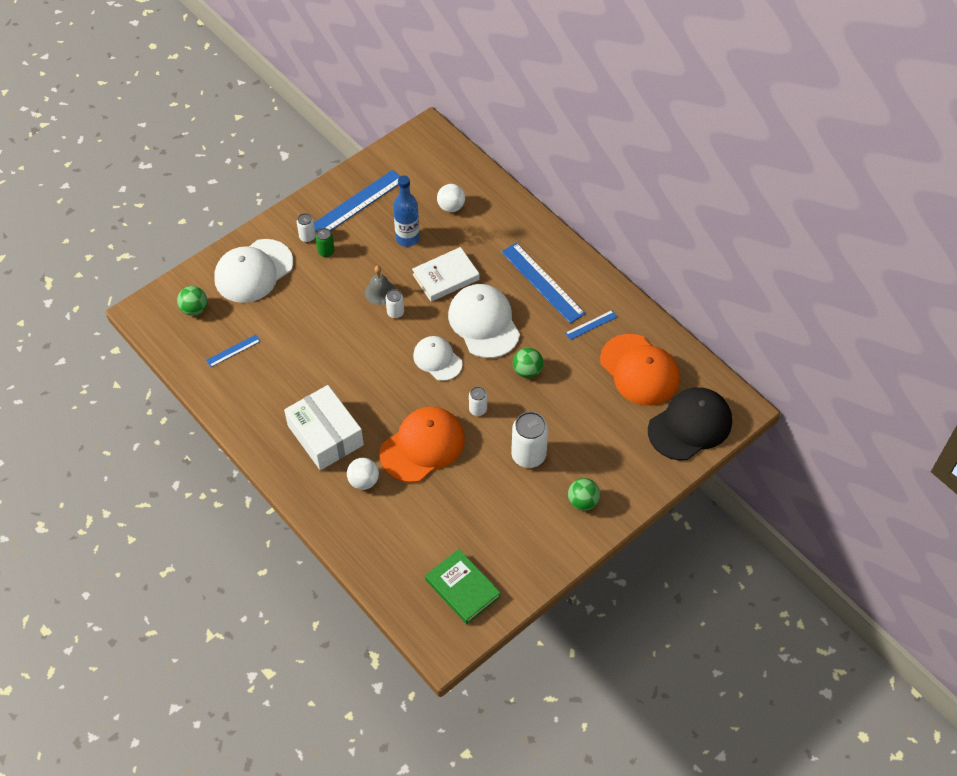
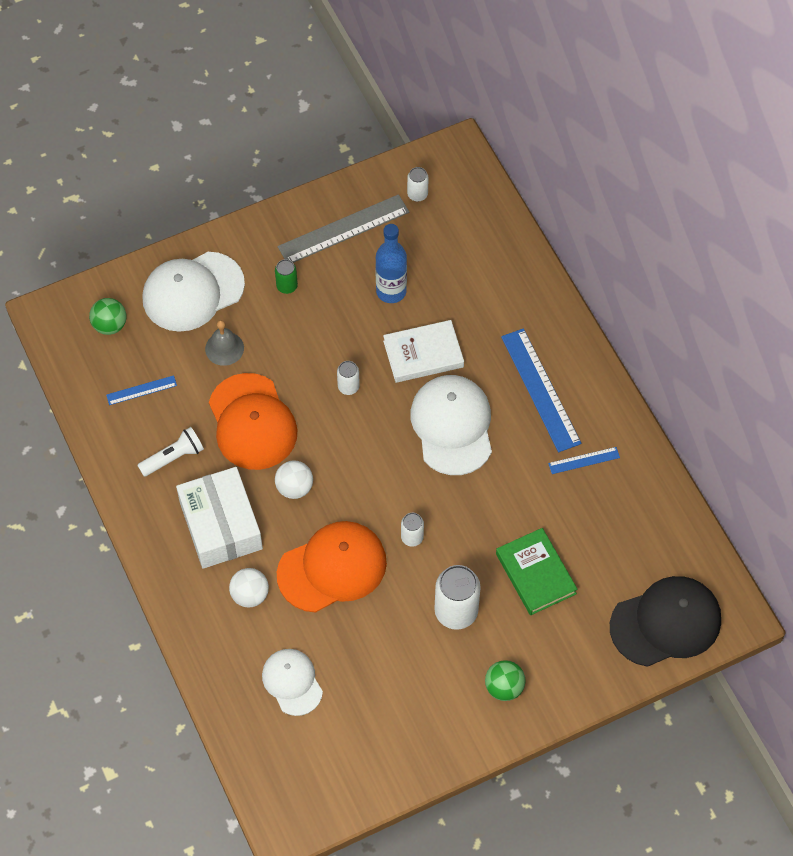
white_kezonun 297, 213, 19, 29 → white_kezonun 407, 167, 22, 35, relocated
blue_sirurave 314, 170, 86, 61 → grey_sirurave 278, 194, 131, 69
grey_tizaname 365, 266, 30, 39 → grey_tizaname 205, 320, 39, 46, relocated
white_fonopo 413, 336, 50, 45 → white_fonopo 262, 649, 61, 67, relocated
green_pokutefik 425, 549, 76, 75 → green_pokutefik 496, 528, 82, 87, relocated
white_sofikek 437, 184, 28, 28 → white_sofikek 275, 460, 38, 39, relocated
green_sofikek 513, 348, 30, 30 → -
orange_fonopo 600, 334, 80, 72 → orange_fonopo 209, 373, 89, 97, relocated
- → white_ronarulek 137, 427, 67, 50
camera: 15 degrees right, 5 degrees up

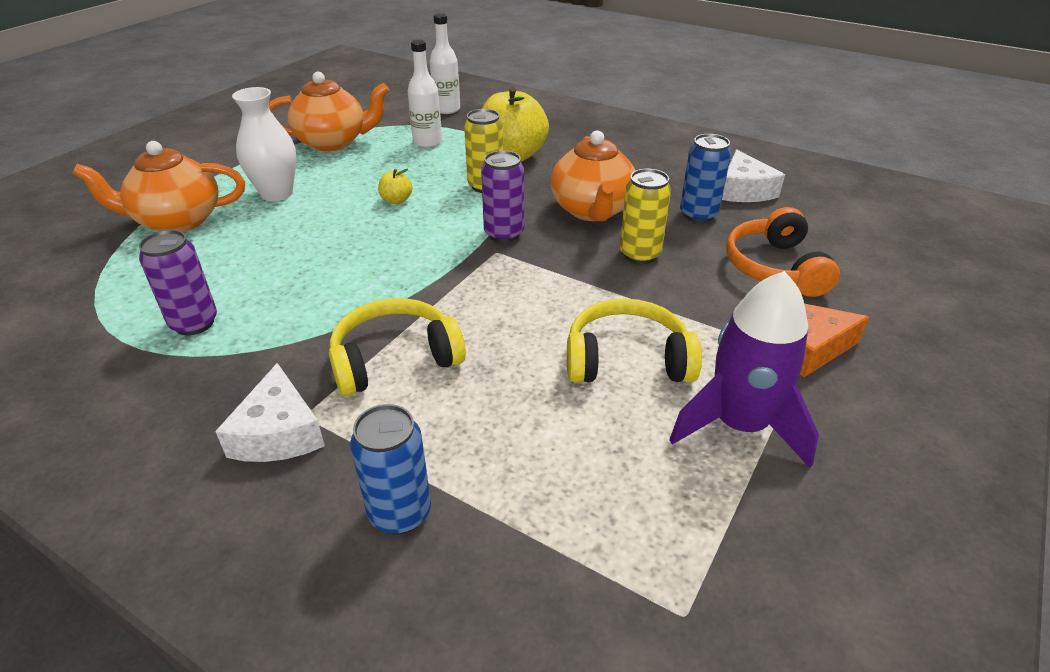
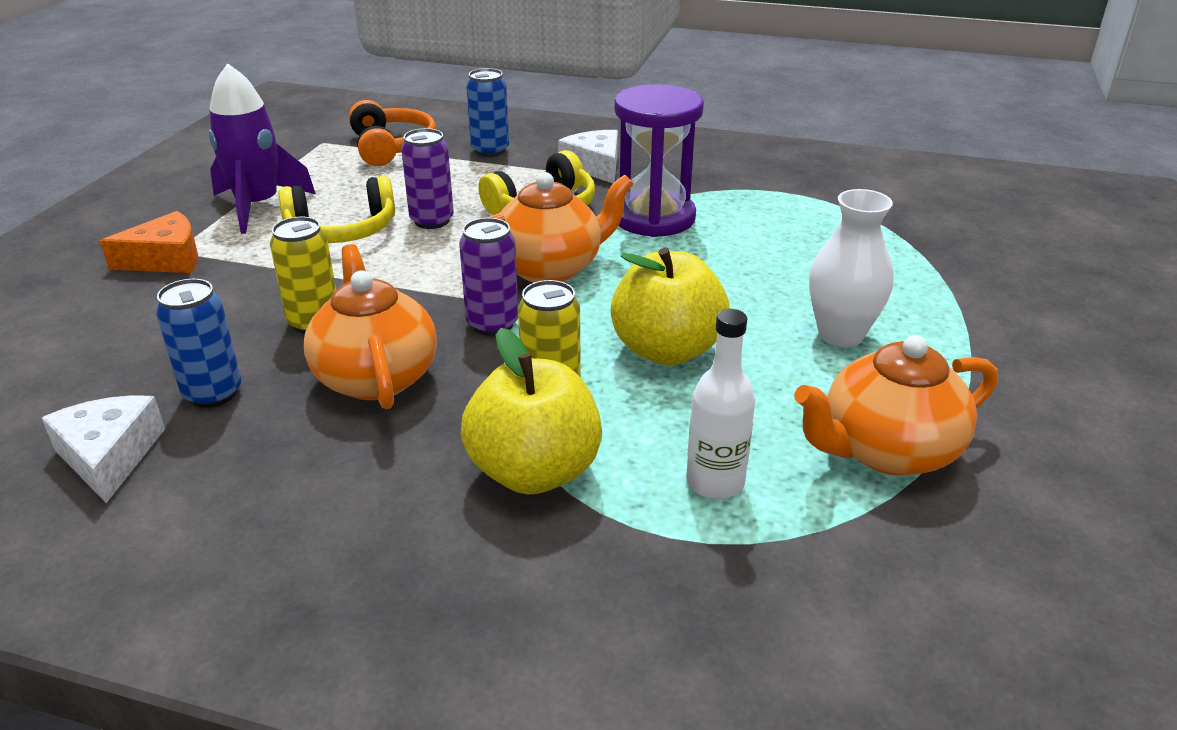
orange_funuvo 72, 141, 173, 91 → orange_funuvo 486, 172, 147, 111, relocated
purple_kezonun 139, 230, 78, 105 → purple_kezonun 401, 128, 53, 101, relocated
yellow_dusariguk 378, 169, 34, 35 → yellow_dusariguk 611, 247, 119, 118, x2.33
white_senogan 430, 13, 30, 101 → -
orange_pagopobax 726, 207, 114, 90 → orange_pagopobax 349, 100, 87, 66, relocated
- → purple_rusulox 614, 84, 90, 153
camera: 165 degrees right, 5 degrees down

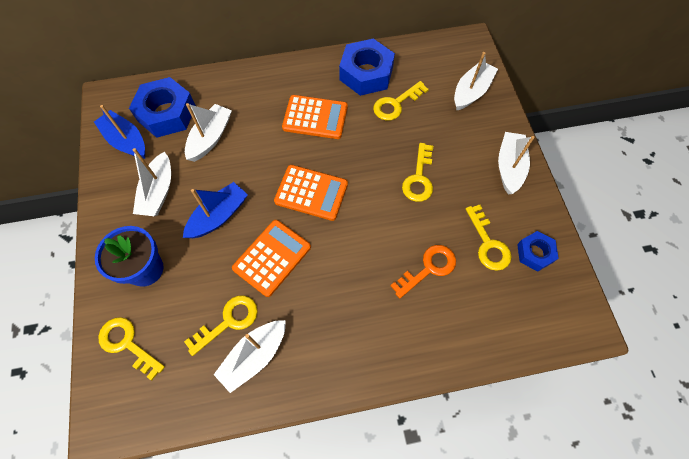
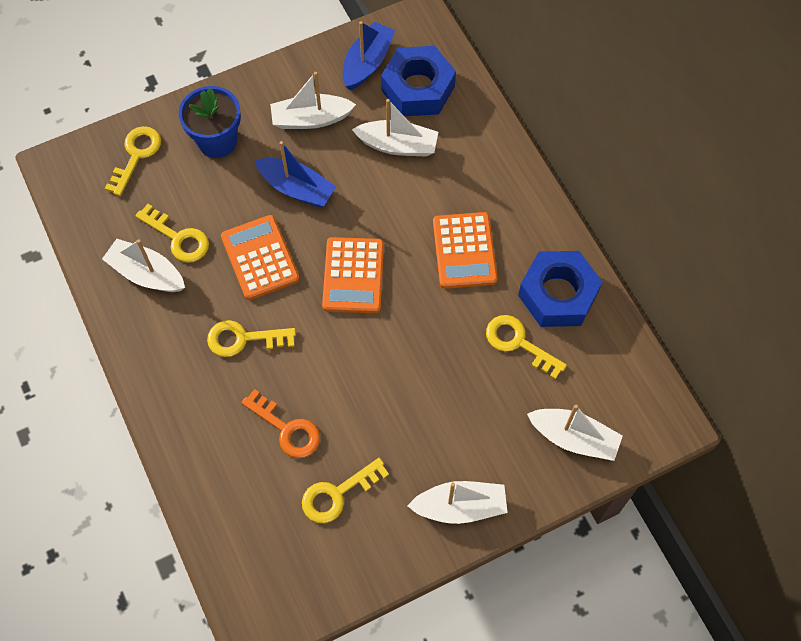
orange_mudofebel 232, 220, 79, 77 → orange_mudofebel 221, 215, 79, 85, 135 degrees counterclockwise
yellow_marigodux 402, 143, 31, 59 → yellow_marigodux 207, 320, 89, 37, relocated
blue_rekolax 517, 231, 42, 41 → -
camera: 75 degrees right, 0 degrees up

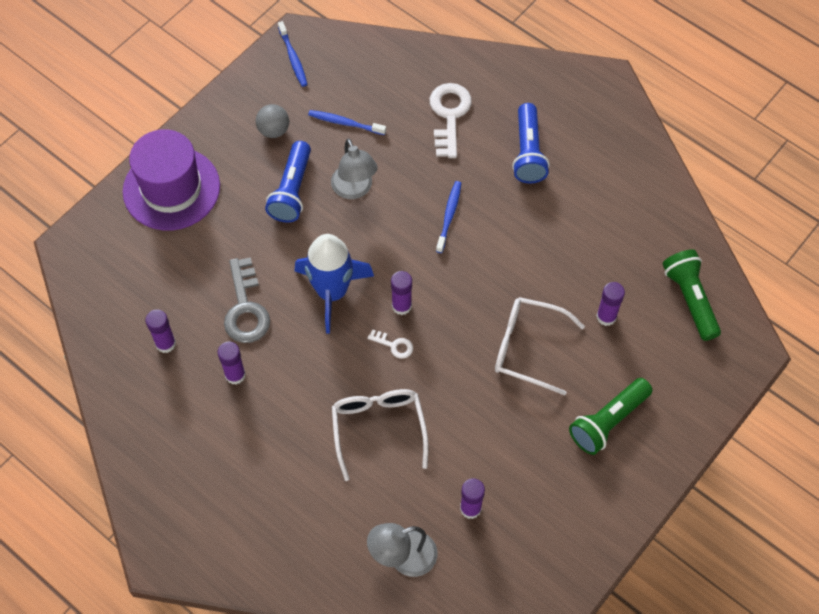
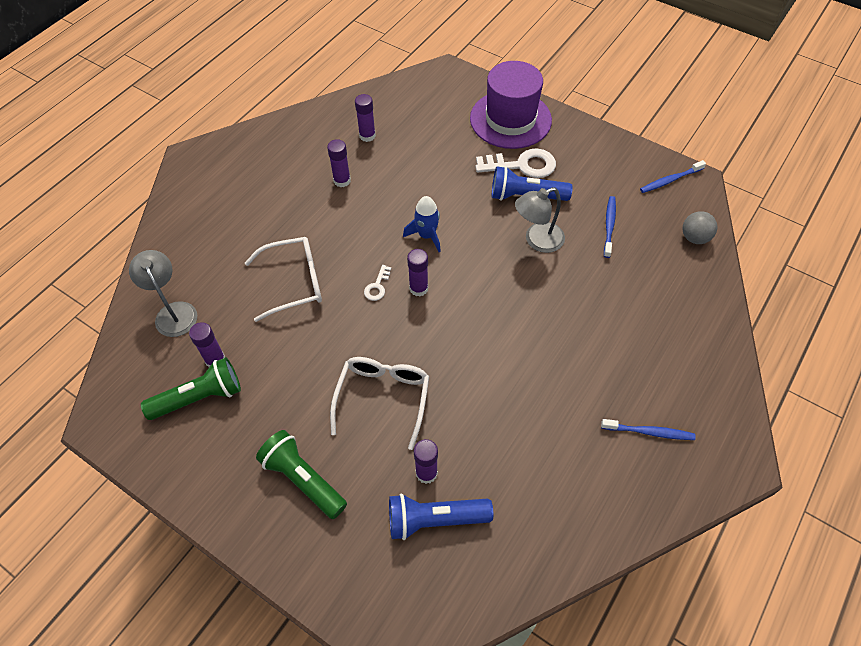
grey_marigodux 224, 257, 46, 86 → -
grey_sofikek 256, 104, 33, 34 → grey_sofikek 683, 211, 34, 33, relocated
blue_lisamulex 294, 234, 80, 100 → blue_lisamulex 403, 196, 38, 56, x0.58
white_marigodux 430, 83, 42, 75 → white_marigodux 476, 148, 80, 30, relocated
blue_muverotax 436, 181, 25, 72 → blue_muverotax 601, 419, 94, 21, relocated
blue_ronarulek 512, 103, 38, 80 → blue_ronarulek 389, 494, 104, 46, relocated
green_ronarulek 663, 250, 58, 91 → green_ronarulek 141, 357, 100, 63, relocated
camera: 85 degrees right, 5 degrees down

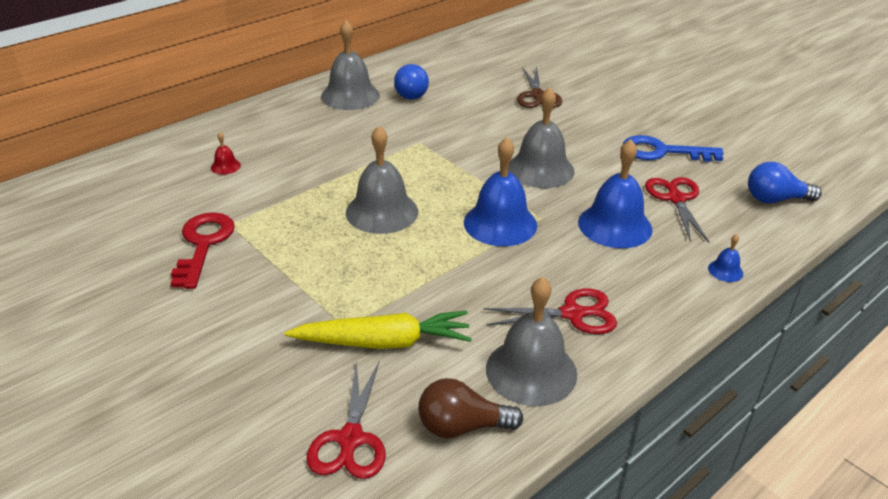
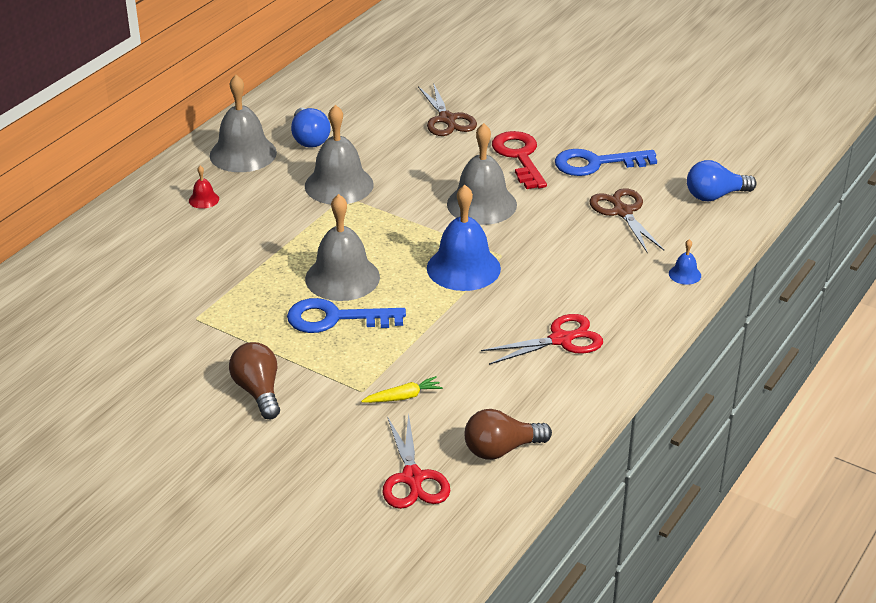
red_marigodux 171, 212, 64, 77 → red_marigodux 492, 131, 55, 58, relocated
red_tizaname 211, 132, 30, 43 → red_tizaname 189, 166, 30, 43, relocated
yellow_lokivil 284, 310, 188, 39 → yellow_lokivil 361, 376, 82, 27, x0.49
grey_tizaname 486, 277, 91, 129 → grey_tizaname 305, 105, 69, 99, relocated
blue_tizaname 578, 139, 75, 109 → -
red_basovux 645, 177, 64, 65 → brown_basovux 590, 188, 74, 65
- → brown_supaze 229, 342, 51, 77
- → blue_marigodux 287, 298, 119, 35
camera: 15 degrees left, 0 degrees up

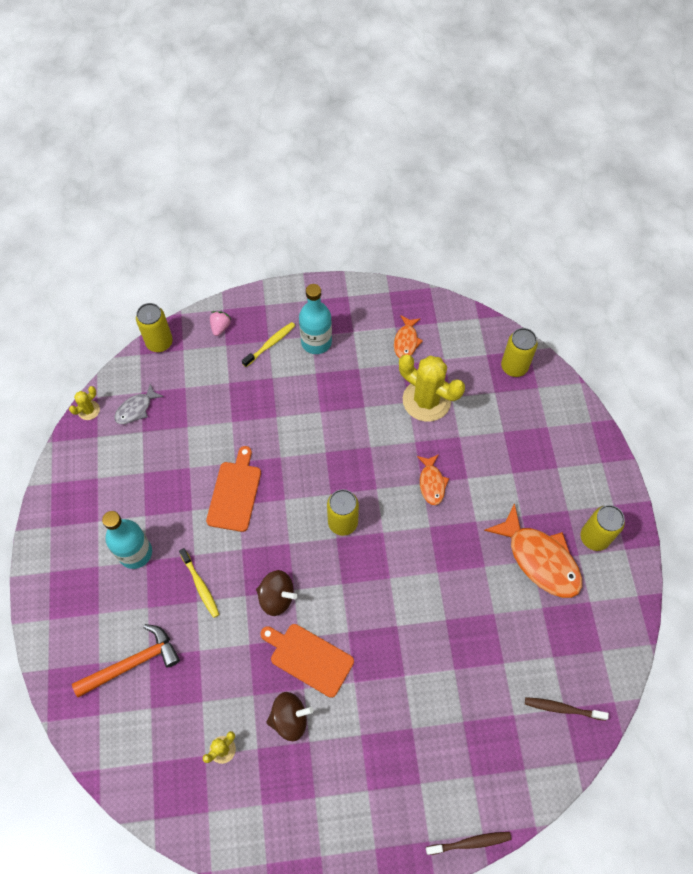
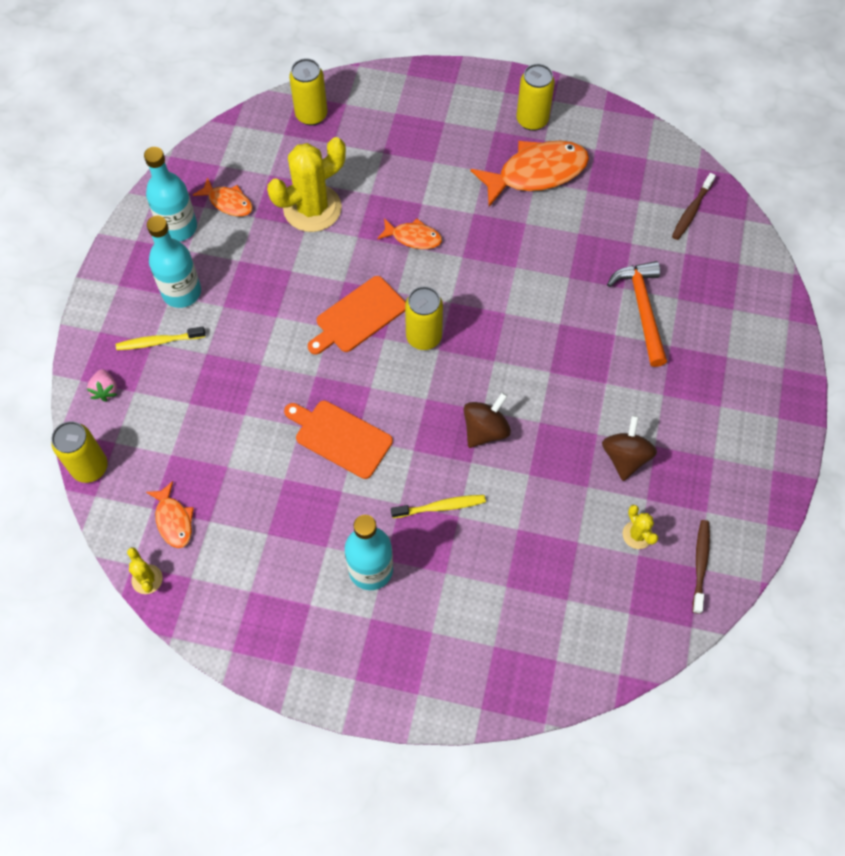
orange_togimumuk 72, 624, 108, 73 → orange_togimumuk 607, 261, 60, 106, relocated
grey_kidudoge 114, 384, 50, 40 → orange_kidudoge 146, 481, 48, 67
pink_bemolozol 210, 311, 22, 25 → pink_bemolozol 87, 369, 30, 33, 135 degrees counterclockwise
yellow_muverotax 242, 322, 53, 45 → yellow_muverotax 116, 327, 89, 23, 75 degrees counterclockwise
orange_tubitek 260, 624, 94, 74 → orange_tubitek 308, 276, 97, 79, relocated
brown_muverotax 426, 832, 85, 23 → brown_muverotax 692, 520, 18, 94, relocated
- → turquoise_senogan 144, 147, 53, 95
camera: 70 degrees left, 0 degrees up

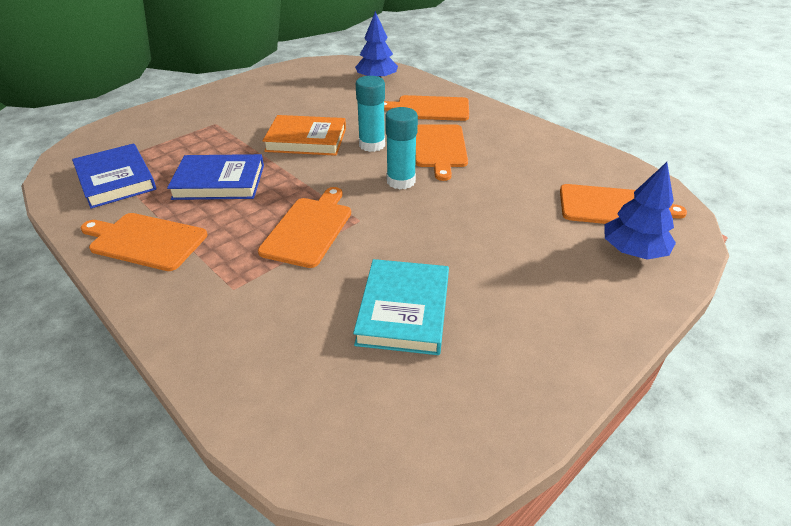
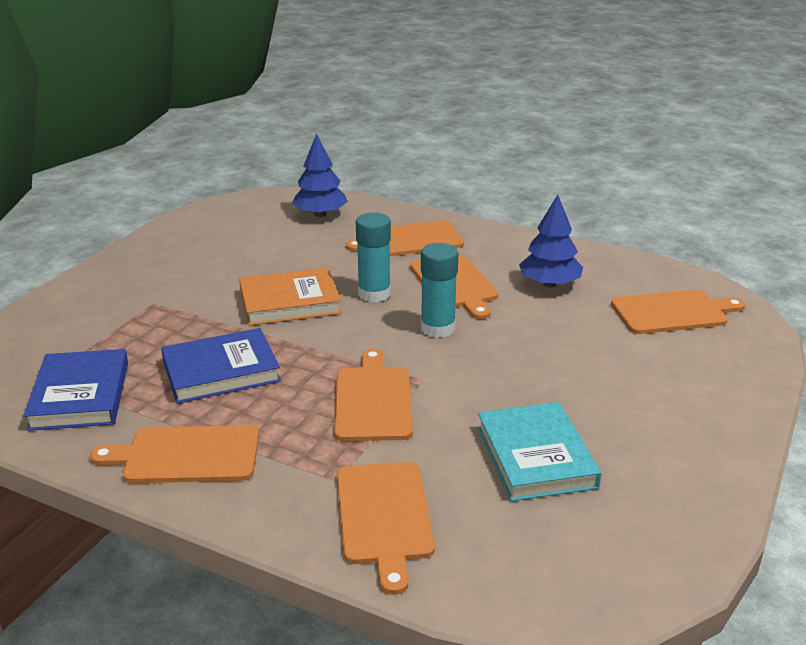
blue_pokutefik 72, 143, 84, 65 → blue_pokutefik 24, 349, 104, 82, 45 degrees clockwise
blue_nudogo 605, 162, 71, 98 → blue_nudogo 519, 195, 64, 93, relocated
- → orange_tubitek 337, 462, 98, 133
camera: 20 degrees left, 10 degrees down

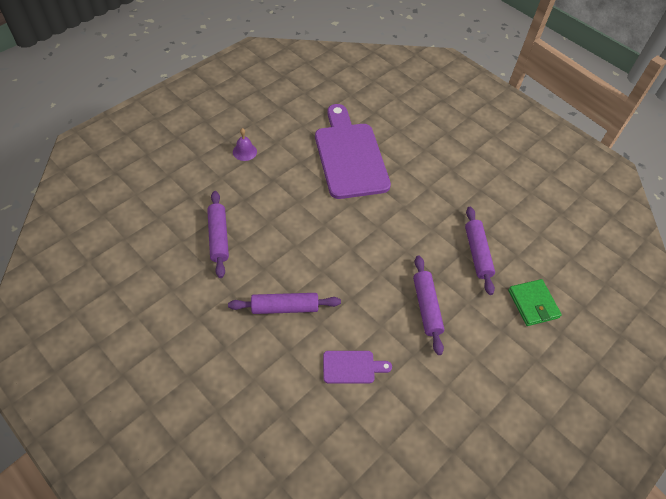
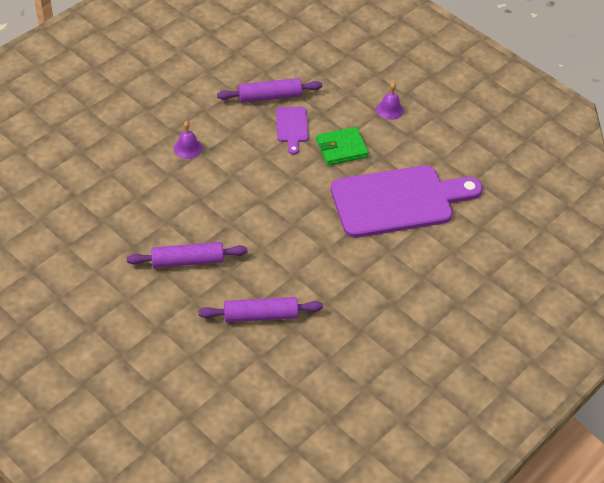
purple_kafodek 228, 293, 113, 21 → purple_tizaname 174, 121, 28, 38
purple_tubitek 323, 351, 69, 33 → purple_tubitek 276, 107, 33, 48, relocated
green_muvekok 508, 279, 54, 47 → green_muvekok 316, 127, 53, 38, relocated
camera: 90 degrees right, 5 degrees down

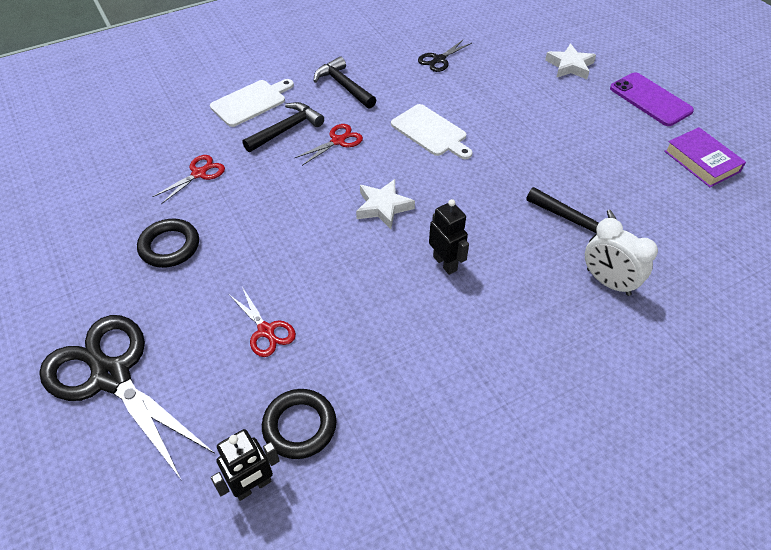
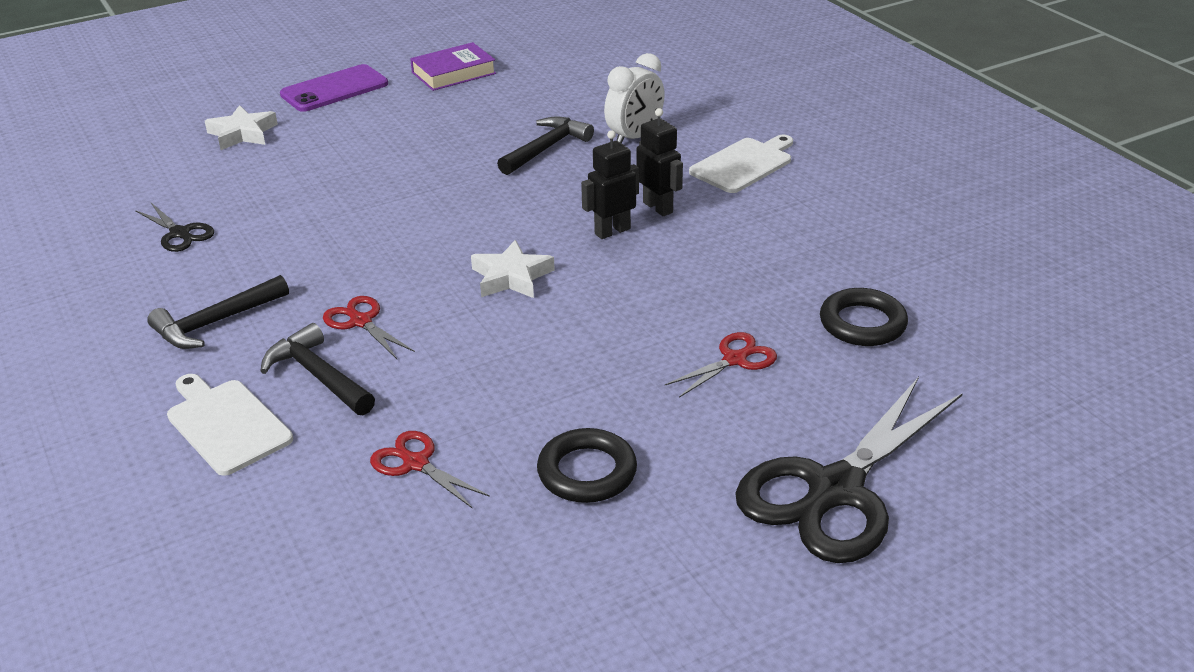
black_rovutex 211, 429, 69, 72 → black_rovutex 636, 108, 47, 108, relocated
white_tubitek 391, 104, 81, 55 → white_tubitek 689, 135, 104, 58, relocated
camera: 90 degrees left, 15 degrees down

